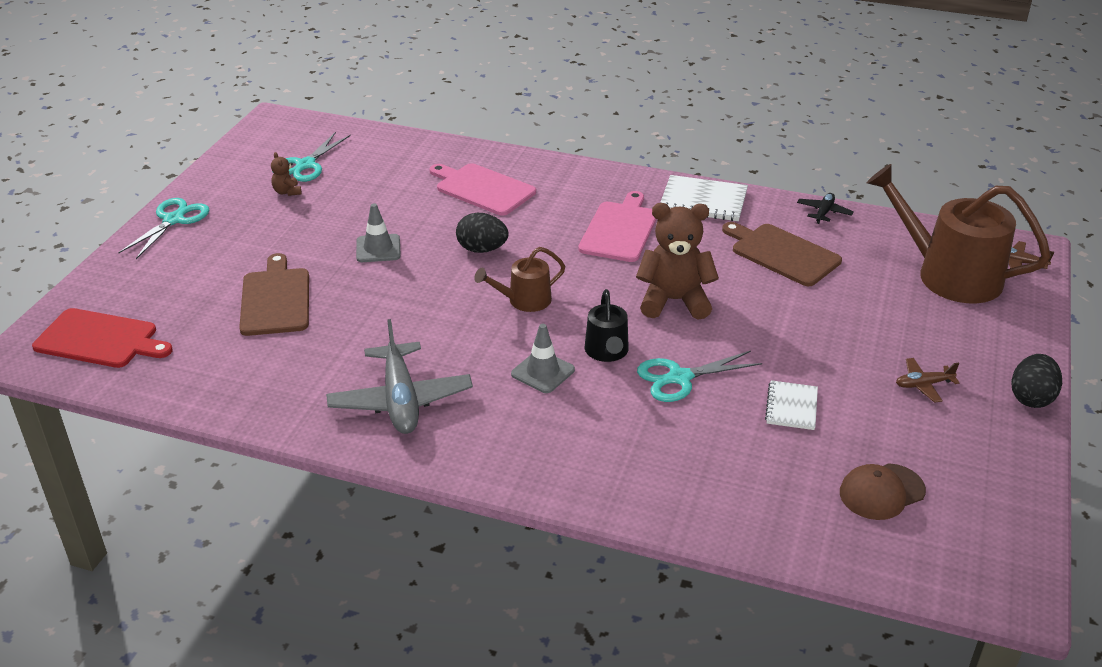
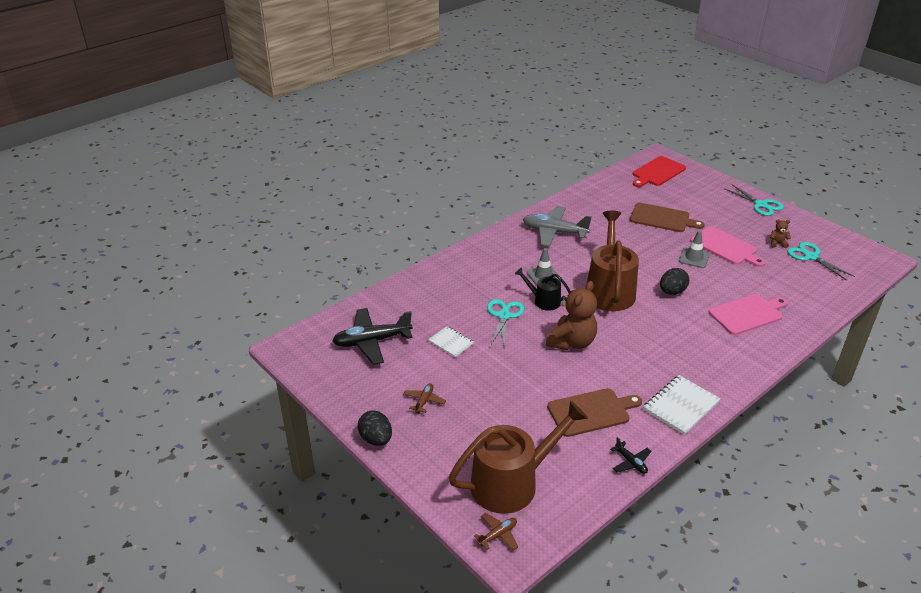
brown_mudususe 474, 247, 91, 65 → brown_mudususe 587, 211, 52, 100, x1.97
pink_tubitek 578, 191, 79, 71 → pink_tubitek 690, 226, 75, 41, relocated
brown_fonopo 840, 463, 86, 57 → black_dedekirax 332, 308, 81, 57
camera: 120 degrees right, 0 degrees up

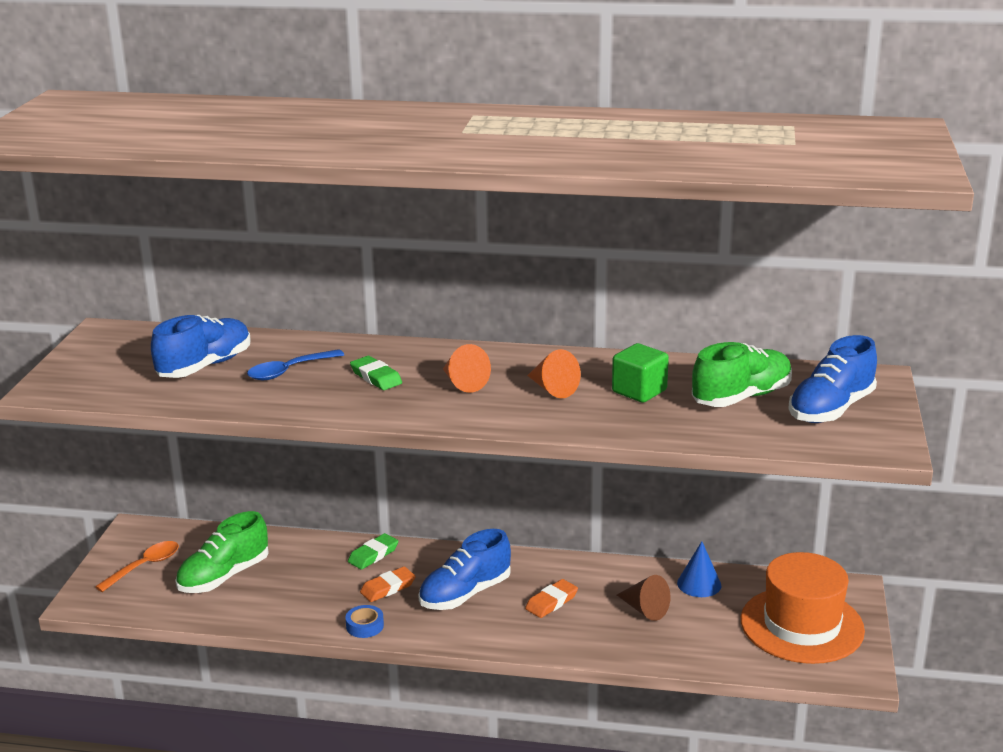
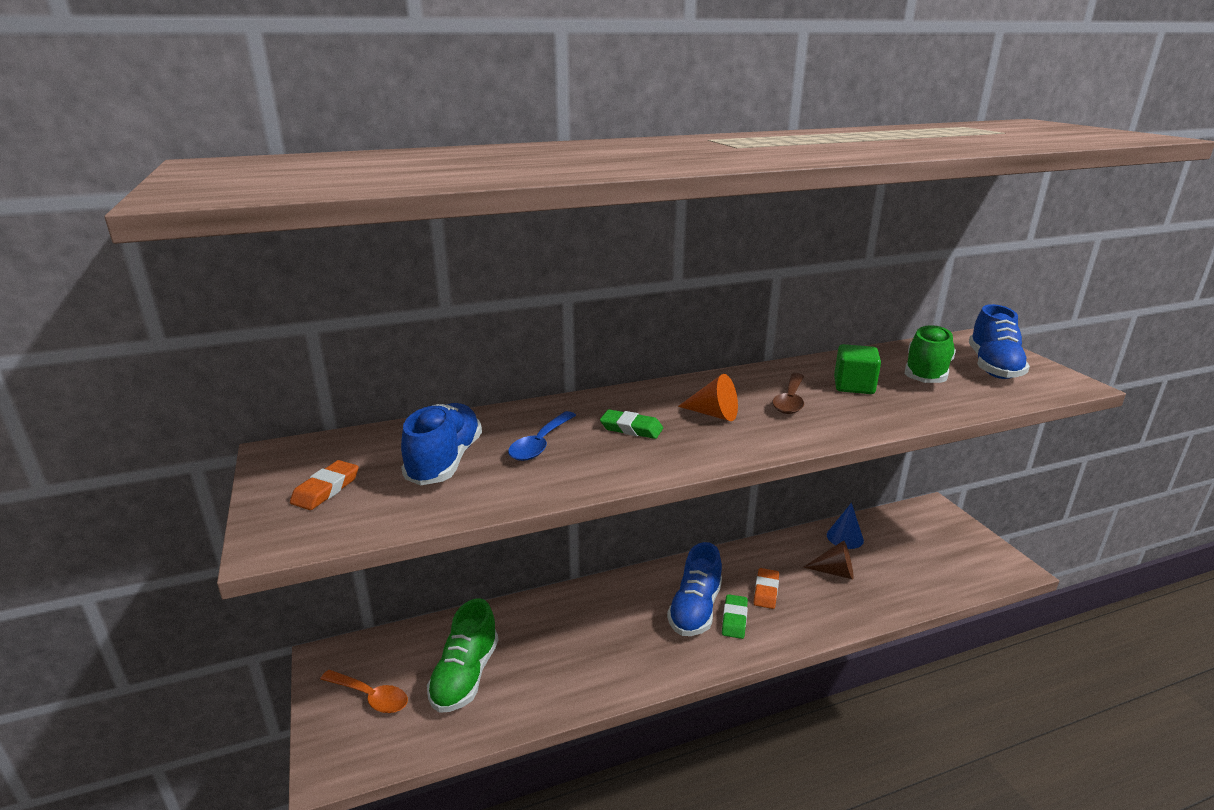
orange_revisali 95, 541, 84, 51 → orange_revisali 320, 670, 88, 43, 105 degrees clockwise
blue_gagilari 345, 605, 39, 33 → -
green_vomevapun 348, 533, 50, 37 → green_vomevapun 722, 594, 26, 45, relocated
orange_vomevapun 360, 566, 56, 36 → orange_vomevapun 290, 460, 69, 50, relocated
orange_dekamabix 527, 349, 54, 49 → brown_revisali 772, 373, 32, 41
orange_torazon 741, 552, 124, 112 → -
camera: 30 degrees left, 0 degrees up

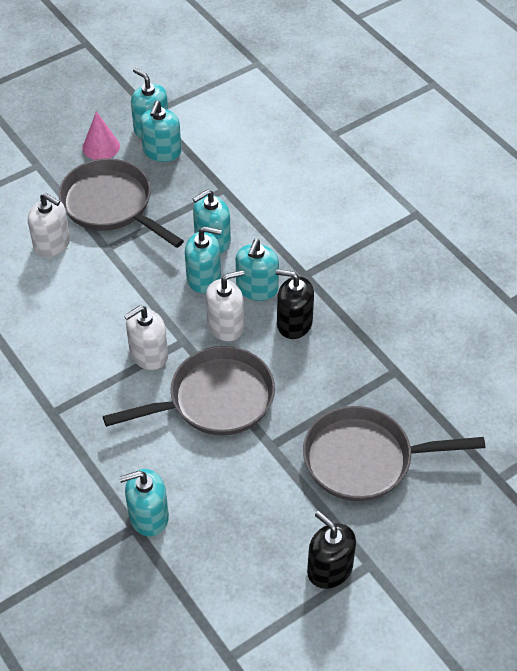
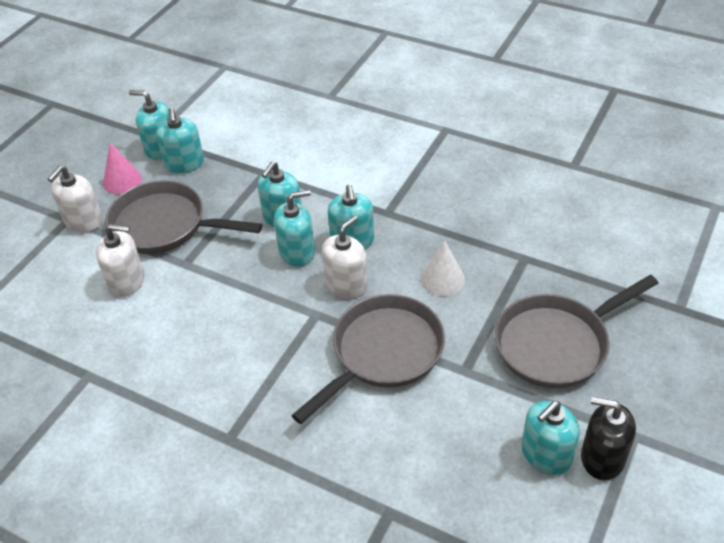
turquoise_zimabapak 119, 469, 50, 68 → turquoise_zimabapak 521, 401, 59, 74, relocated
white_zimabapak 124, 305, 44, 65 → white_zimabapak 48, 165, 55, 67, relocated
black_zimabapak 276, 269, 38, 70 → -
- → white_dekamabix 421, 240, 44, 56
camera: 25 degrees left, 5 degrees down

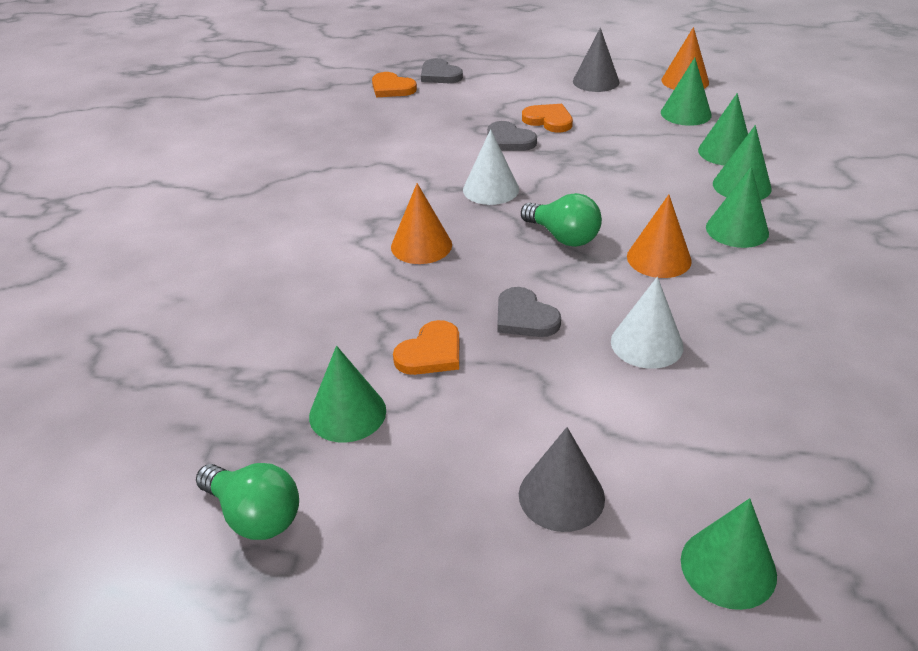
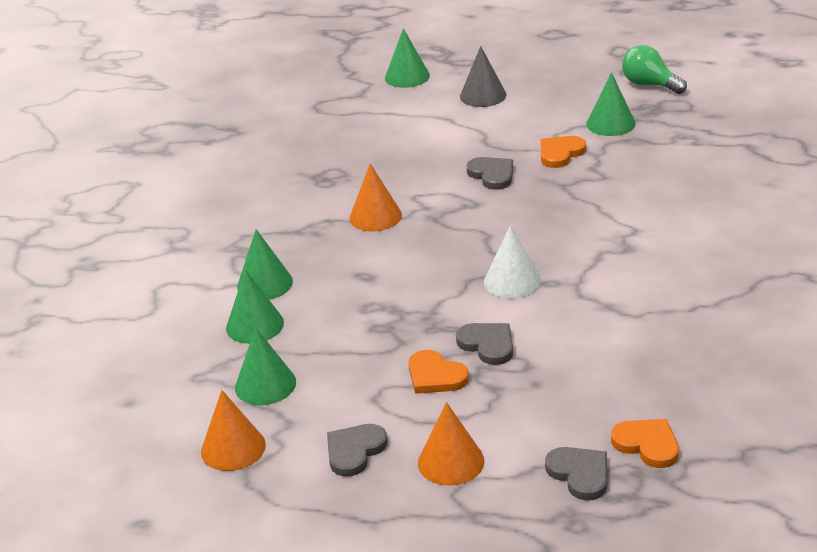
orange_dekamabix 391, 183, 61, 81 → orange_dekamabix 418, 402, 67, 84, relocated
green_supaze 521, 193, 81, 54 → -
grey_dekamabix 573, 28, 47, 64 → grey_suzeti 327, 424, 60, 53
white_dekamabix 611, 277, 73, 92 → -
green_dekamabix 706, 167, 63, 81 → -
camera: 175 degrees left, 5 degrees down

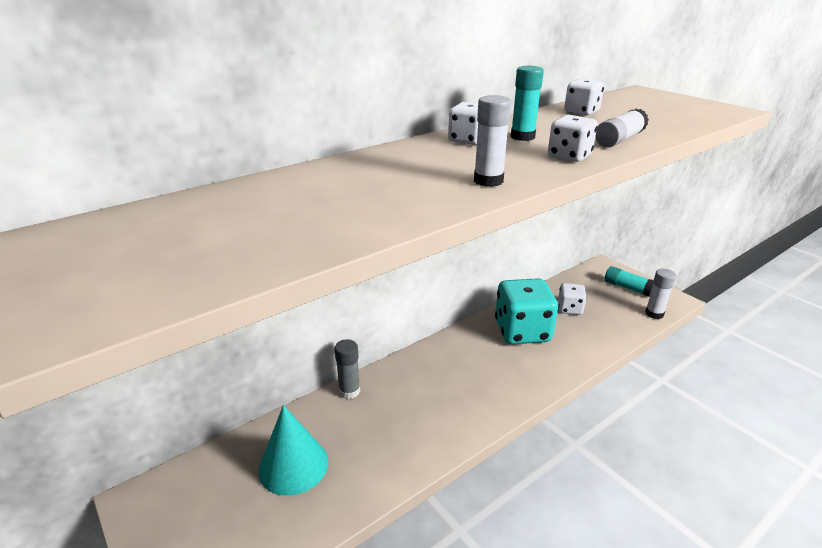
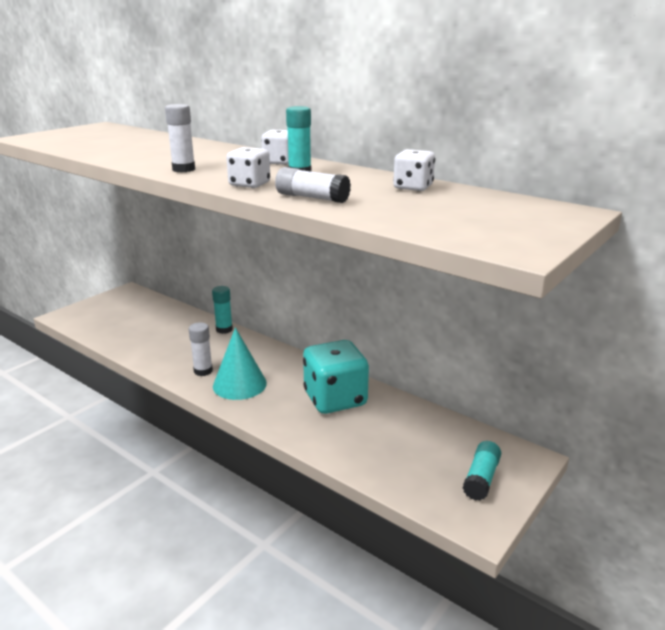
turquoise_dekamabix 258, 405, 70, 91 → turquoise_dekamabix 213, 327, 54, 73, relocated
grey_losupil 335, 339, 25, 60 → turquoise_losupil 212, 286, 21, 48
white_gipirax 558, 283, 29, 32 → -
white_losupil 645, 269, 31, 50 → white_losupil 189, 322, 24, 54, relocated
camera: 75 degrees right, 5 degrees down

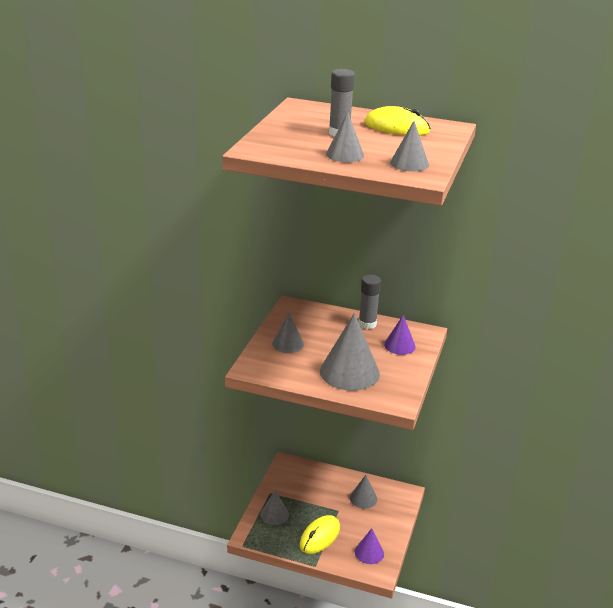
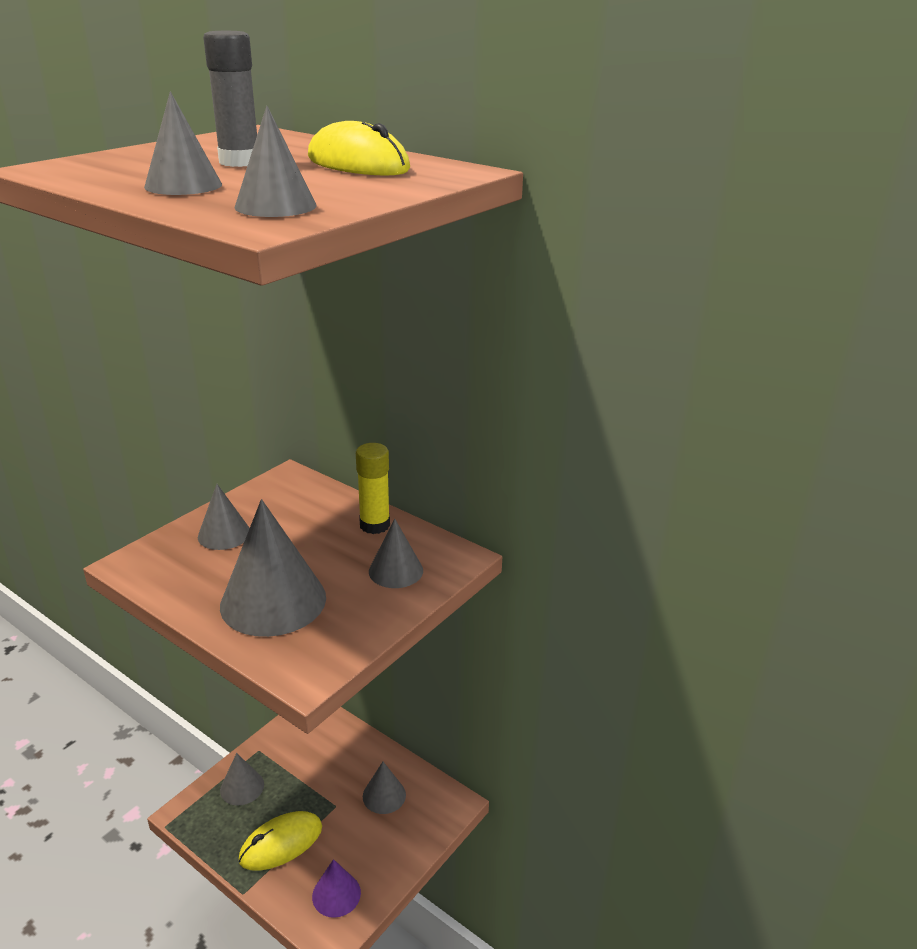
grey_losupil 359, 275, 22, 54 → yellow_losupil 356, 443, 34, 91
purple_dekamabix 384, 315, 32, 40 → grey_dekamabix 369, 519, 54, 69
camera: 20 degrees right, 0 degrees up

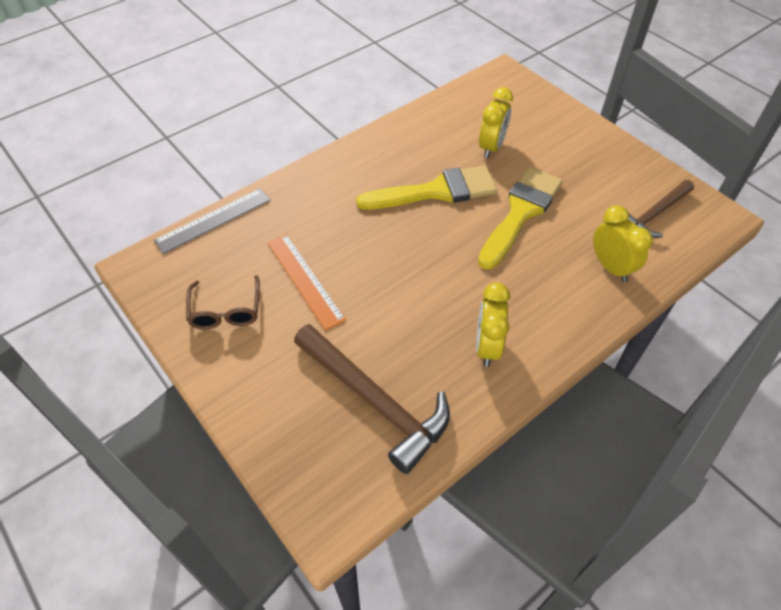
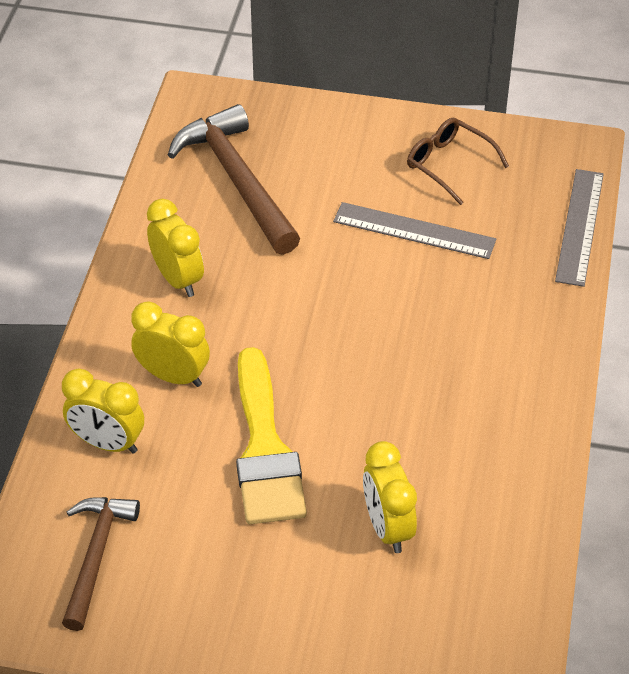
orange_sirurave 267, 234, 79, 96 → grey_sirurave 333, 202, 163, 57
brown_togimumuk 294, 324, 156, 150 → brown_togimumuk 168, 104, 132, 151, 60 degrees clockwise
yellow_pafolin 356, 165, 141, 45 → -
- → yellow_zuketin 131, 301, 79, 86
camera: 140 degrees right, 5 degrees down

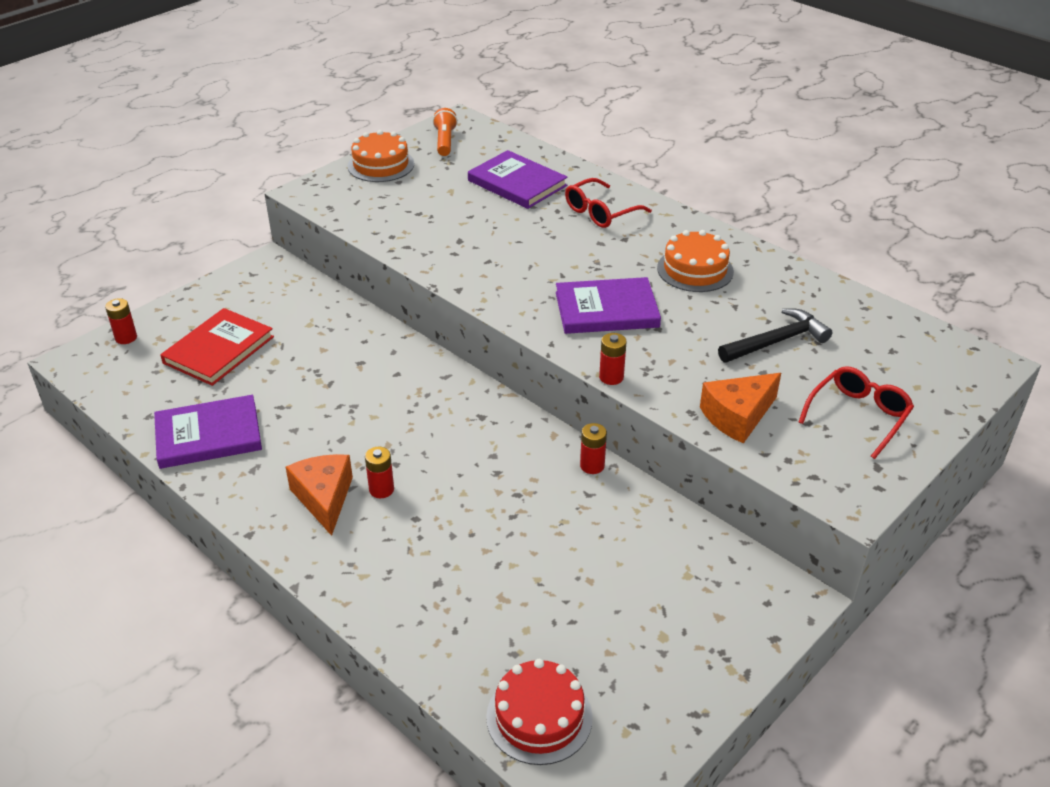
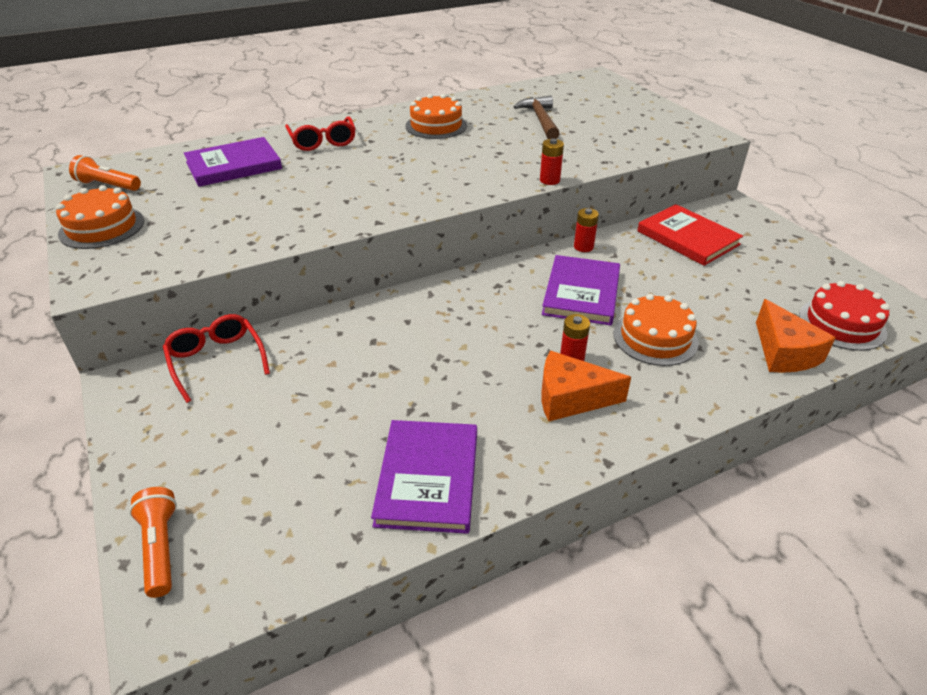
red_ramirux 105, 298, 32, 46 → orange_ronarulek 129, 487, 48, 111
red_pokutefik 160, 308, 114, 78 → red_pokutefik 637, 204, 106, 62, relocated
purple_pokutefik 556, 277, 105, 57 → purple_pokutefik 542, 255, 78, 70, relocated
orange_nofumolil 700, 373, 81, 71 → orange_nofumolil 756, 299, 80, 74, relocated
black_togimumuk 718, 308, 114, 54 → brown_togimumuk 514, 96, 46, 43
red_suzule 799, 366, 115, 93 → red_suzule 163, 314, 107, 89, relocated
- → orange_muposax 613, 294, 86, 72
camera: 70 degrees left, 0 degrees up

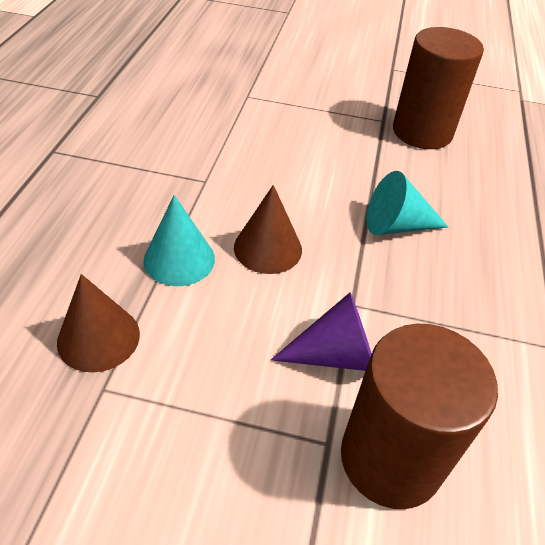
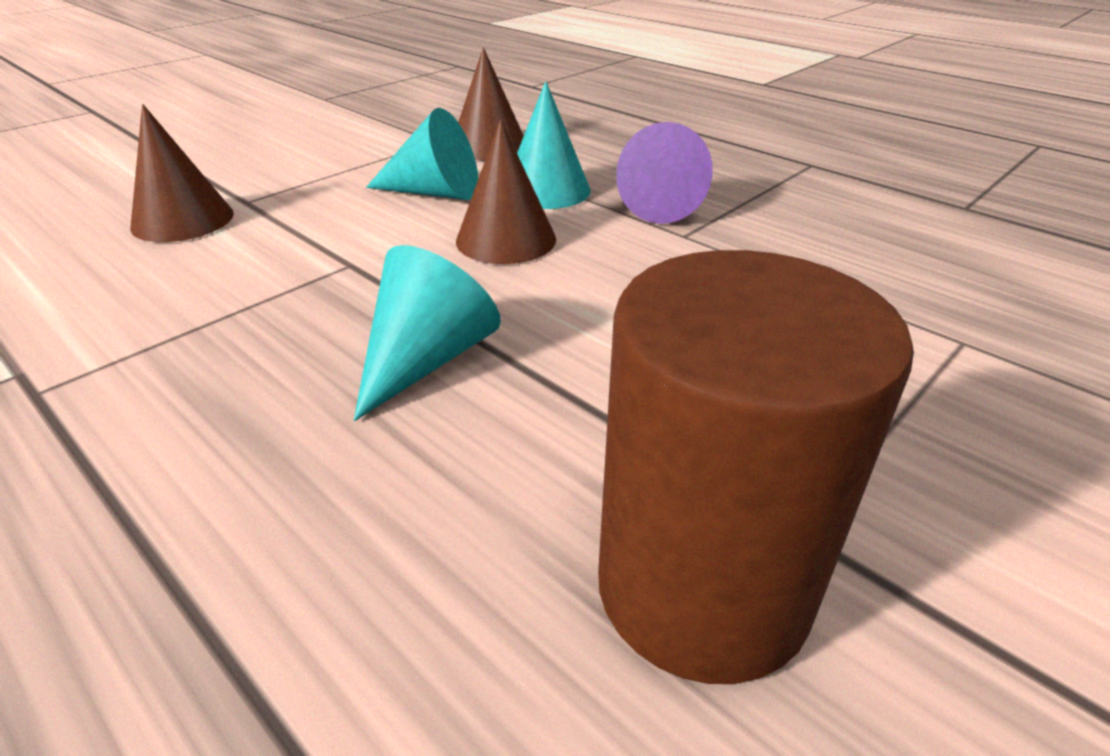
purple_dekamabix 271, 292, 101, 79 → purple_dekamabix 616, 122, 97, 102, relocated
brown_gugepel 341, 324, 157, 185 → brown_dekamabix 130, 104, 104, 138
- → turquoise_dekamabix 366, 108, 112, 92
camera: 125 degrees right, 10 degrees down

